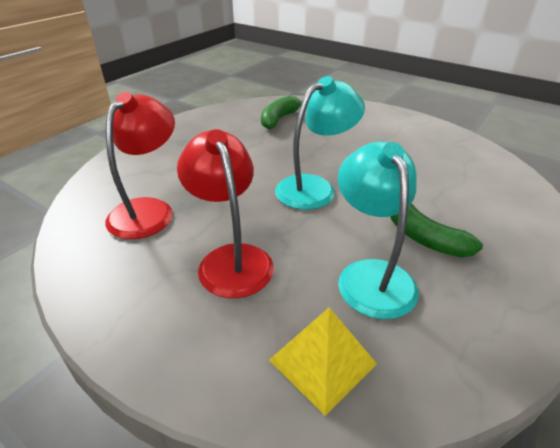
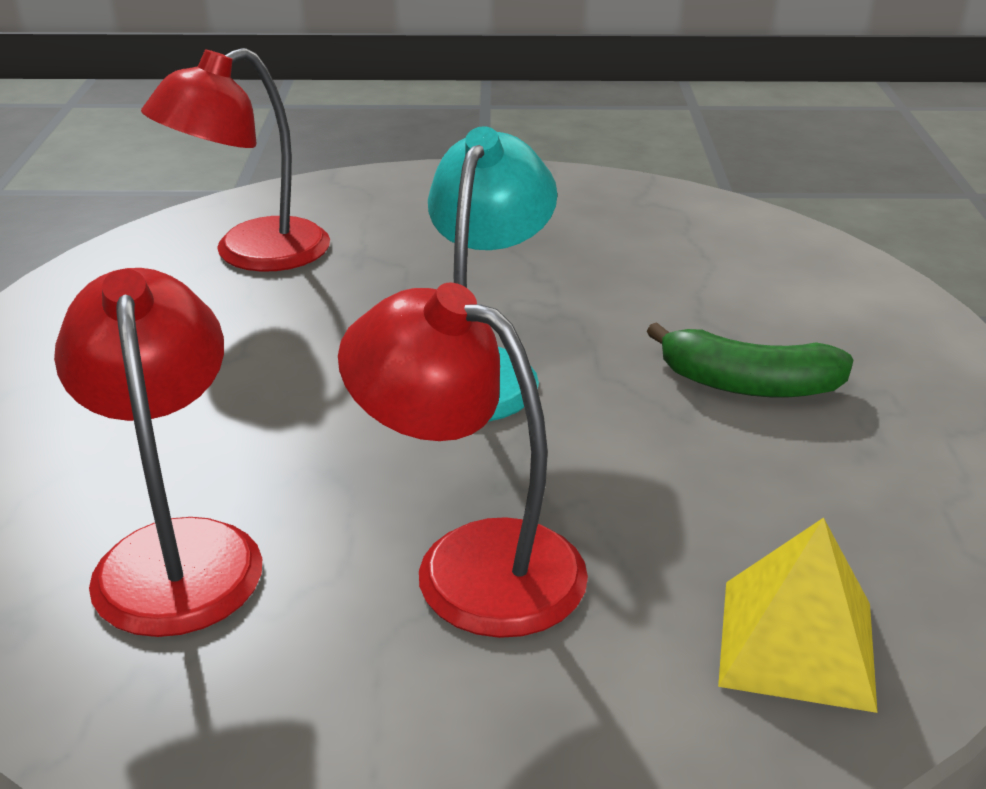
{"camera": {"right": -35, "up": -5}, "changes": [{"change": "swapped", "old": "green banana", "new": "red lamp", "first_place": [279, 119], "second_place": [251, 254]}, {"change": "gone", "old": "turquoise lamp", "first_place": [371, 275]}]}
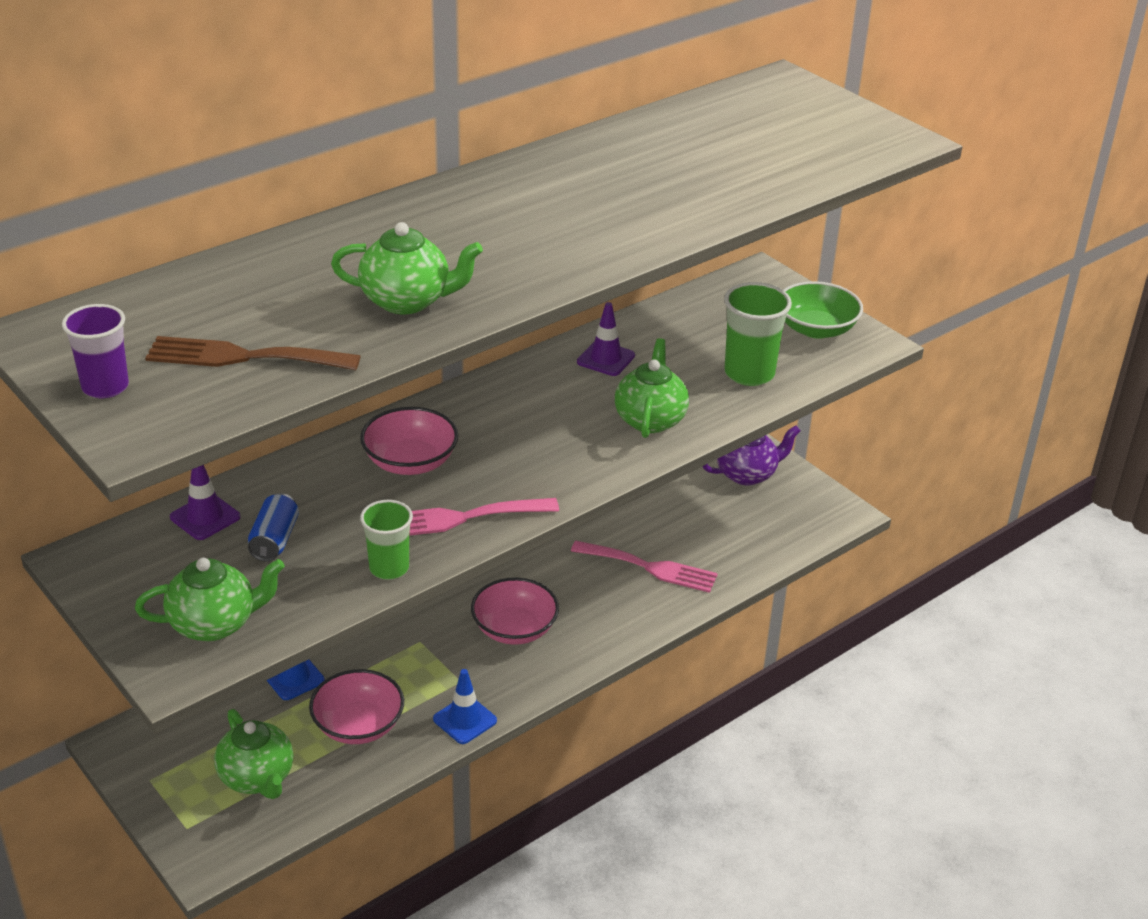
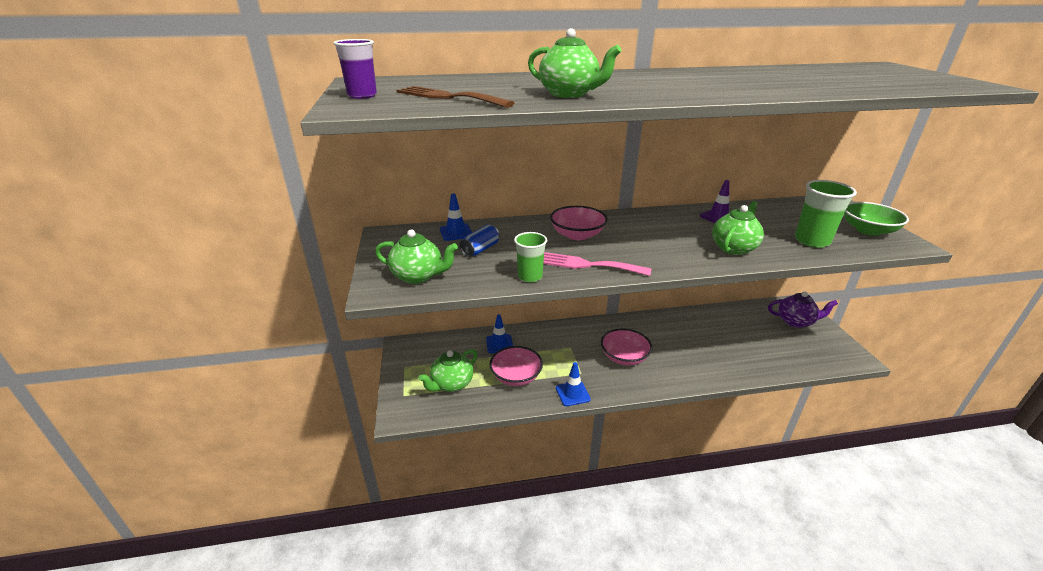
{"camera": {"right": 30, "up": -5}, "changes": [{"change": "repainted", "old": "purple traffic cone", "new": "blue traffic cone", "first_place": [205, 517], "second_place": [456, 232]}, {"change": "gone", "old": "pink fork", "first_place": [650, 567]}, {"change": "rotated", "old": "green teapot", "first_place": [257, 778], "second_place": [451, 384], "degrees": 45}]}
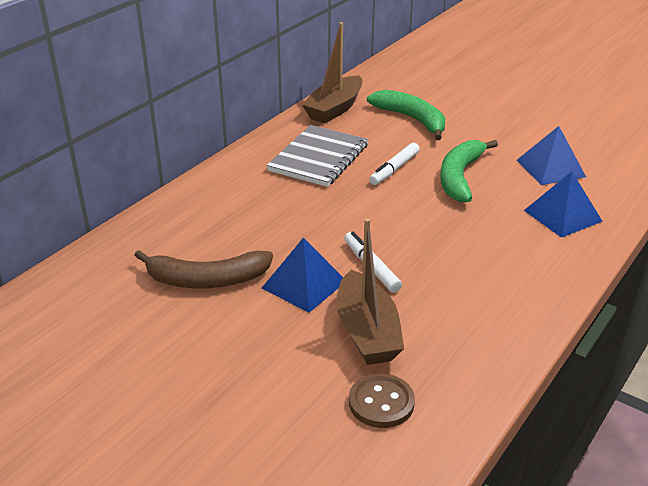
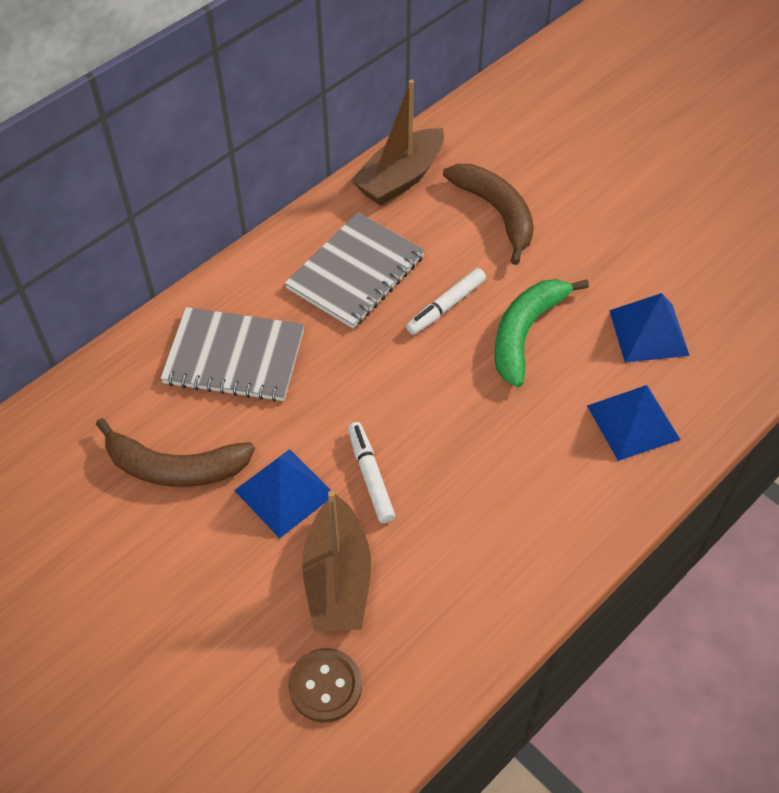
{"camera": {"right": 10, "up": 20}, "changes": [{"change": "repainted", "old": "green banana", "new": "brown banana", "first_place": [412, 119], "second_place": [496, 212]}, {"change": "new", "new": "grey notebook", "second_place": [234, 357]}]}
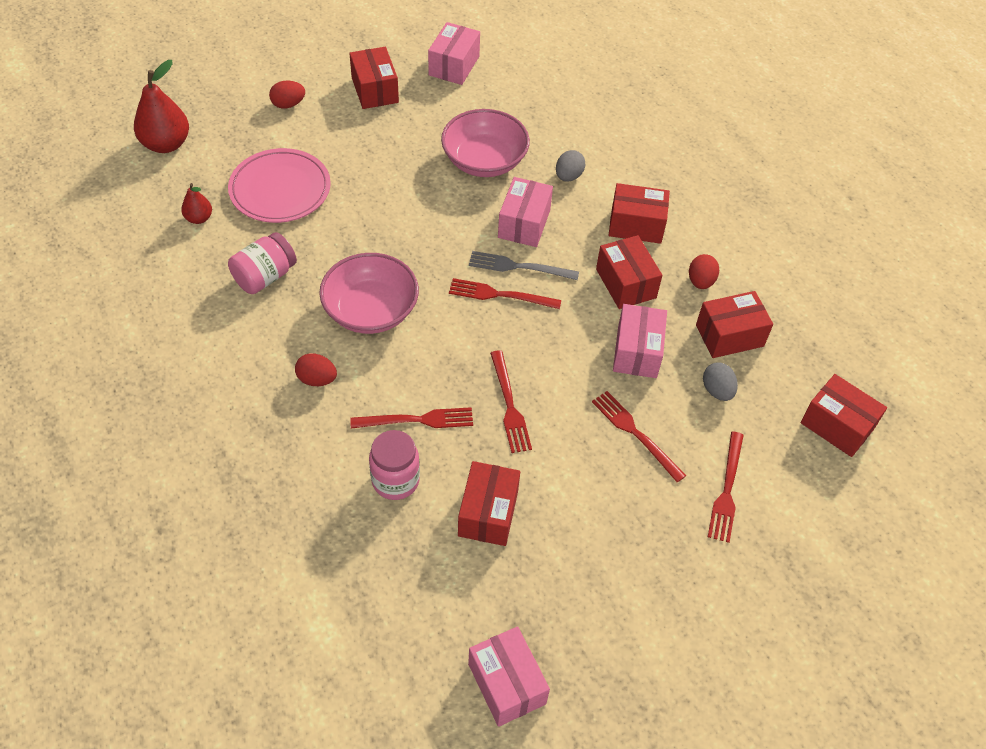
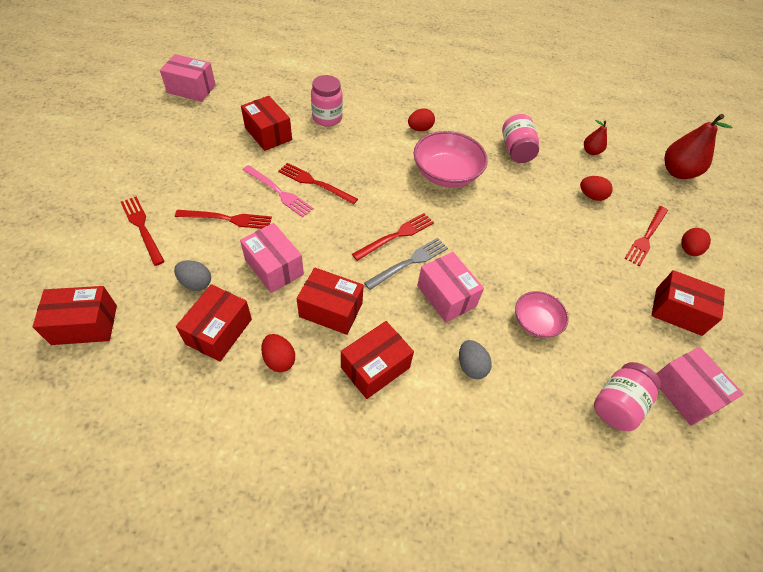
{"camera": {"right": 130, "up": 0}, "changes": [{"change": "scaled", "old": "pink bowl", "first_place": [484, 161], "second_place": [536, 322], "factor": 0.59}, {"change": "swapped", "old": "pink plate", "new": "red egg", "first_place": [280, 189], "second_place": [591, 196]}, {"change": "shifted", "old": "red fork", "first_place": [417, 420], "second_place": [646, 237]}, {"change": "new", "new": "pink fork", "second_place": [279, 192]}, {"change": "new", "new": "pink jar", "second_place": [617, 404]}]}
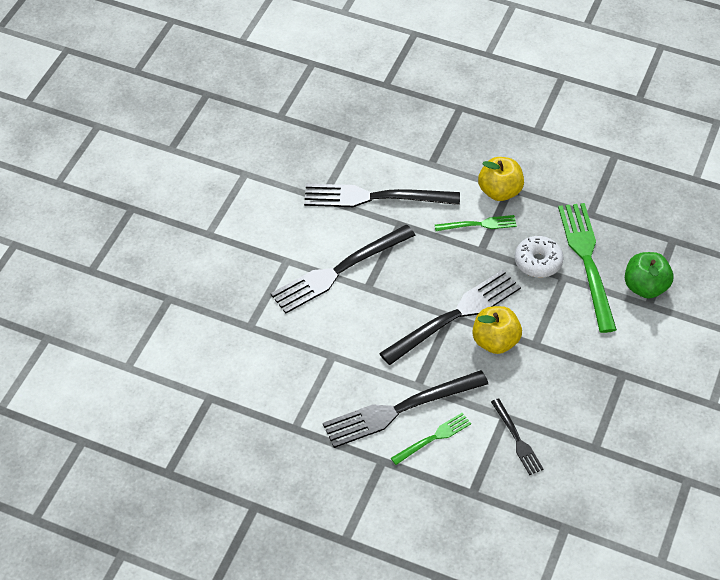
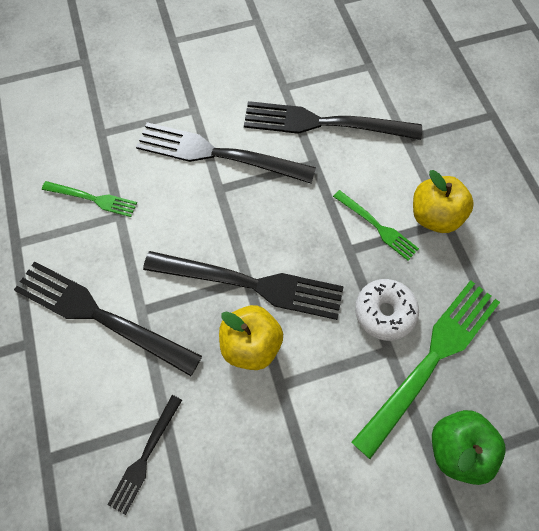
{"camera": {"right": 50, "up": 15}, "changes": [{"change": "rotated", "old": "black fork", "first_place": [374, 197], "second_place": [324, 123], "degrees": -45}, {"change": "shifted", "old": "green fork", "first_place": [433, 438], "second_place": [93, 199]}]}
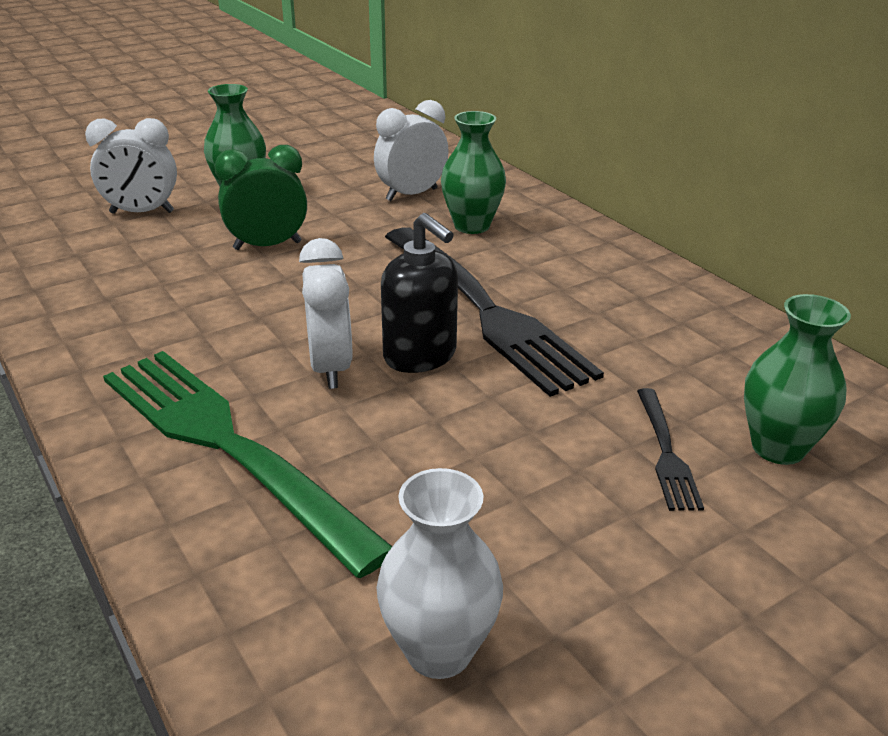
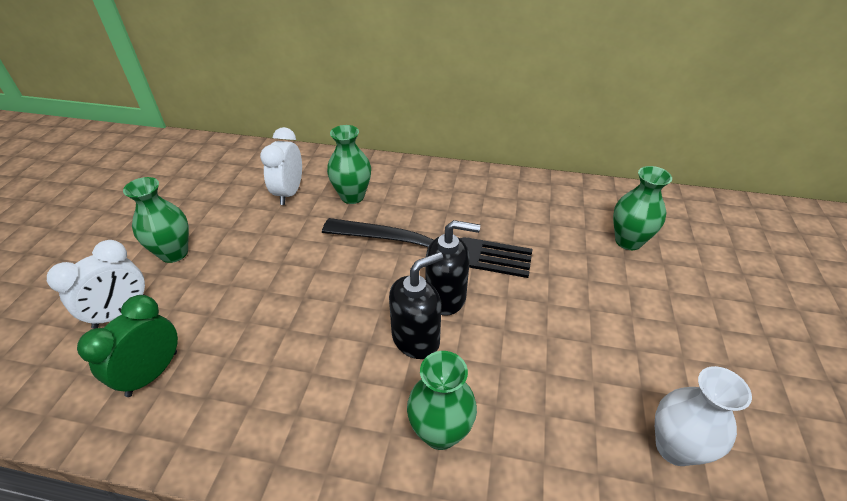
{"camera": {"right": -45, "up": 10}, "changes": [{"change": "shifted", "old": "green clock", "first_place": [267, 246], "second_place": [152, 373]}, {"change": "swapped", "old": "white clock", "new": "black soap dispenser", "first_place": [330, 368], "second_place": [416, 339]}, {"change": "swapped", "old": "green fork", "new": "green vase", "first_place": [227, 445], "second_place": [440, 432]}, {"change": "gone", "old": "black fork", "first_place": [666, 453]}]}
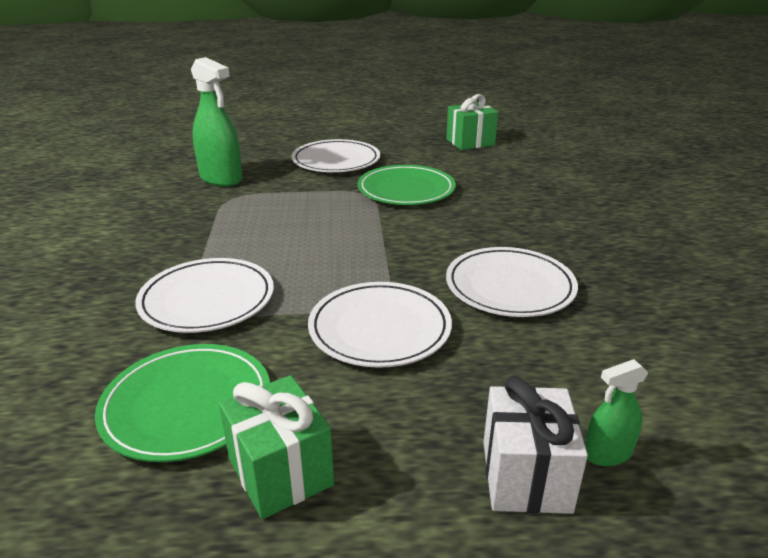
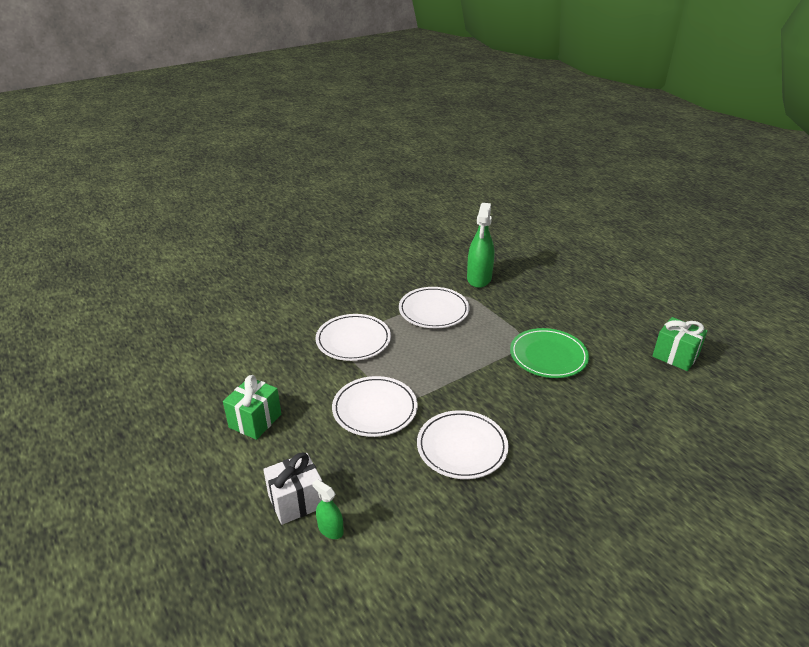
{"camera": {"right": 60, "up": 5}, "changes": [{"change": "shifted", "old": "white plate", "first_place": [336, 160], "second_place": [433, 310]}, {"change": "gone", "old": "green plate", "first_place": [187, 405]}]}
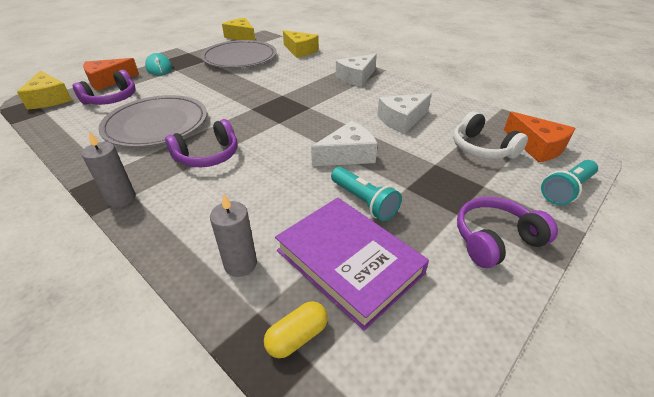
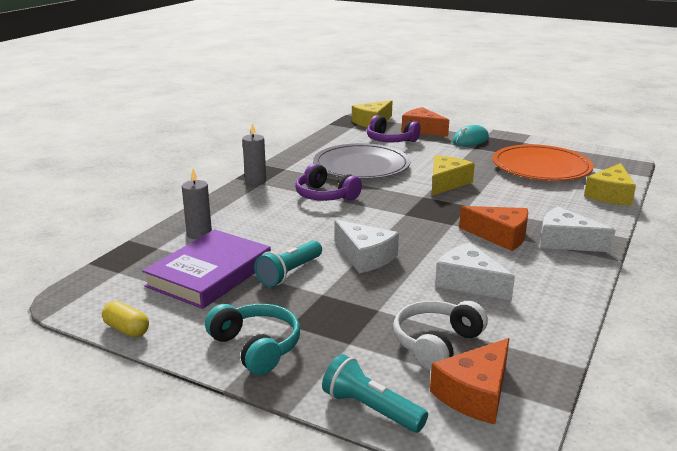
{"camera": {"right": 75, "up": -15}, "changes": [{"change": "shifted", "old": "yellow cheese", "first_place": [241, 36], "second_place": [446, 183]}, {"change": "repainted", "old": "grey plate", "new": "orange plate", "first_place": [239, 58], "second_place": [541, 167]}, {"change": "repainted", "old": "purple headphones", "new": "turquoise headphones", "first_place": [495, 239], "second_place": [256, 347]}, {"change": "shifted", "old": "yellow capsule", "first_place": [297, 336], "second_place": [127, 329]}, {"change": "new", "new": "orange cheese", "second_place": [500, 236]}]}
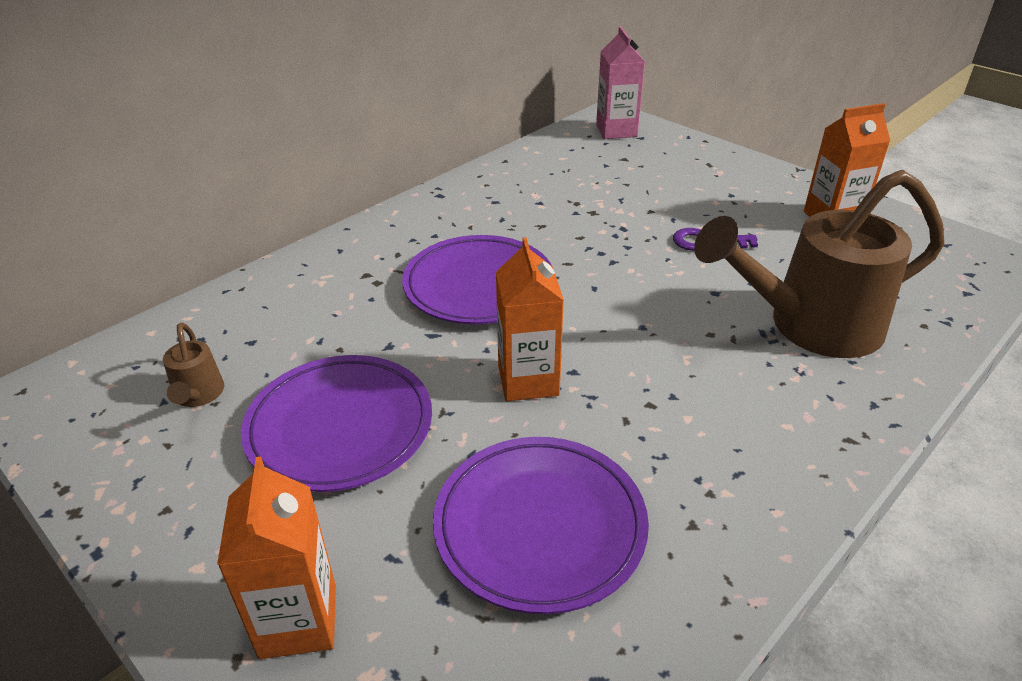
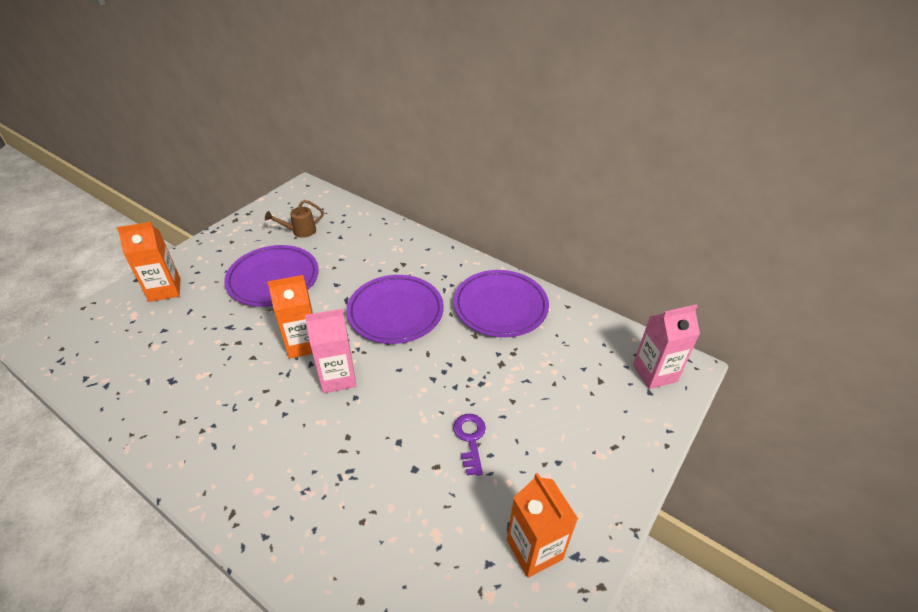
{"camera": {"right": 80, "up": 5}, "changes": [{"change": "gone", "old": "brown watering can", "first_place": [810, 326]}, {"change": "shifted", "old": "purple plate", "first_place": [540, 526], "second_place": [500, 306]}, {"change": "new", "new": "pink carton", "second_place": [338, 377]}]}
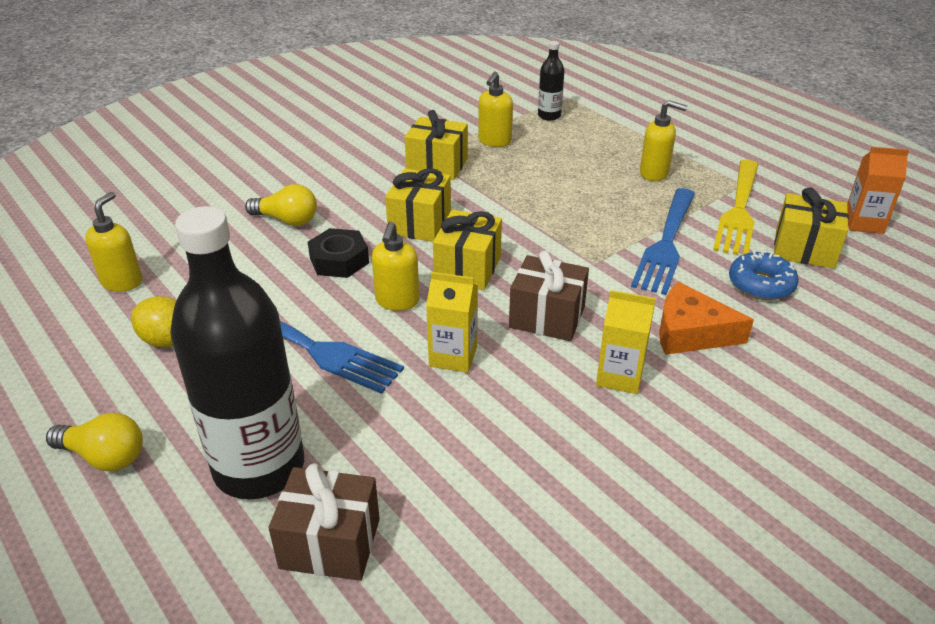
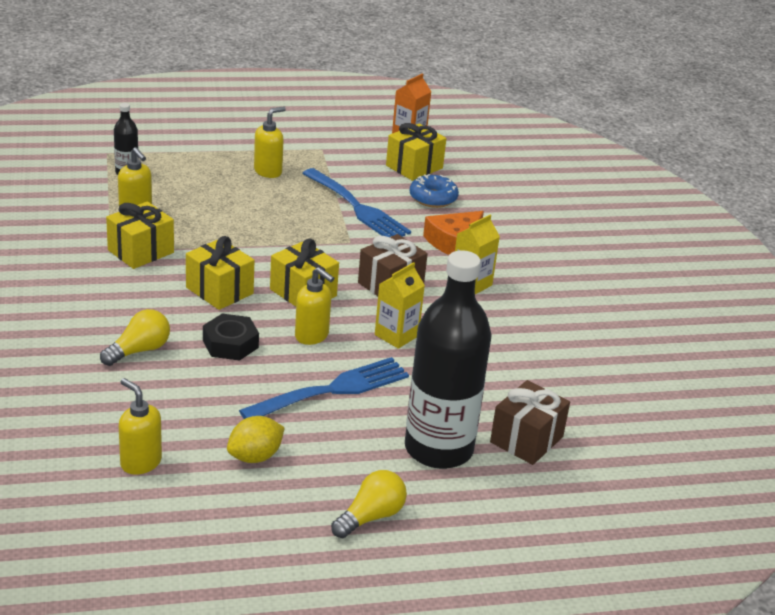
{"camera": {"right": -65, "up": -5}, "changes": [{"change": "gone", "old": "yellow fork", "first_place": [739, 211]}]}
